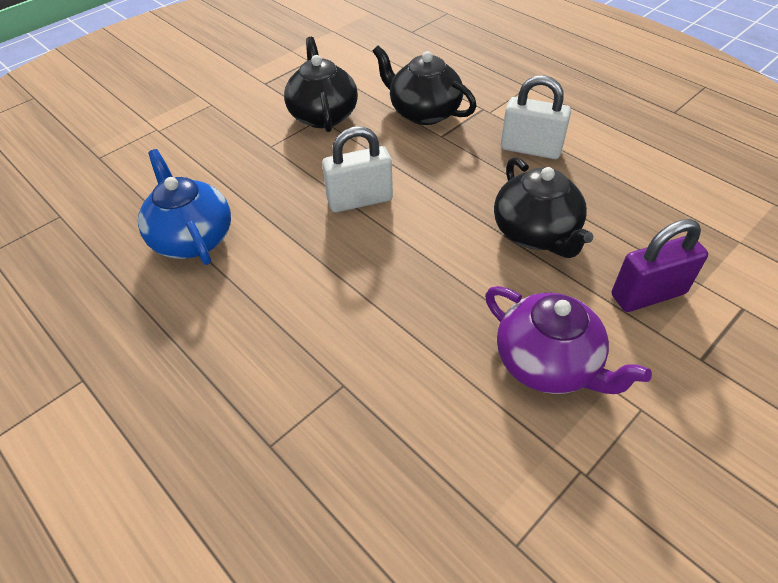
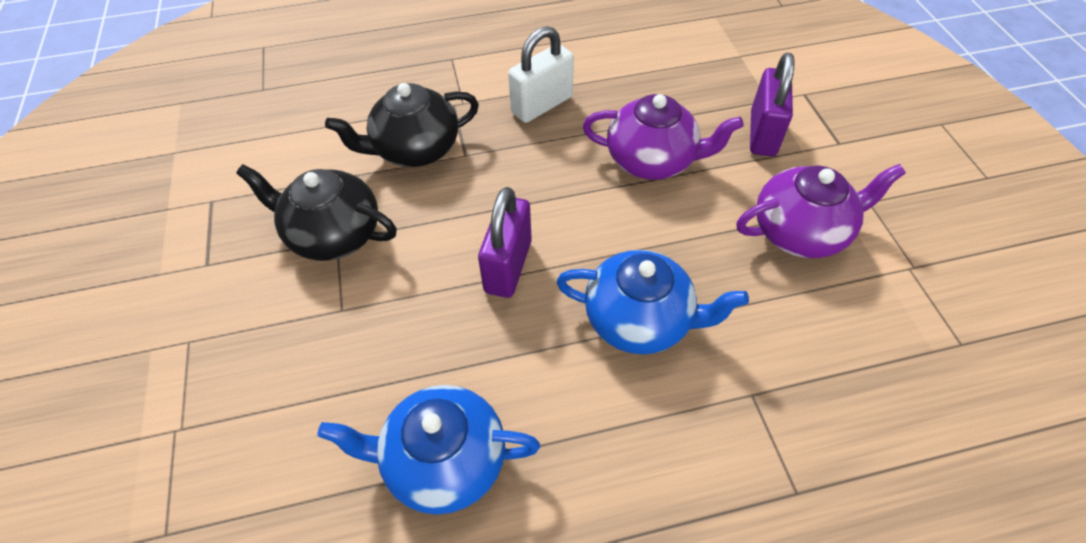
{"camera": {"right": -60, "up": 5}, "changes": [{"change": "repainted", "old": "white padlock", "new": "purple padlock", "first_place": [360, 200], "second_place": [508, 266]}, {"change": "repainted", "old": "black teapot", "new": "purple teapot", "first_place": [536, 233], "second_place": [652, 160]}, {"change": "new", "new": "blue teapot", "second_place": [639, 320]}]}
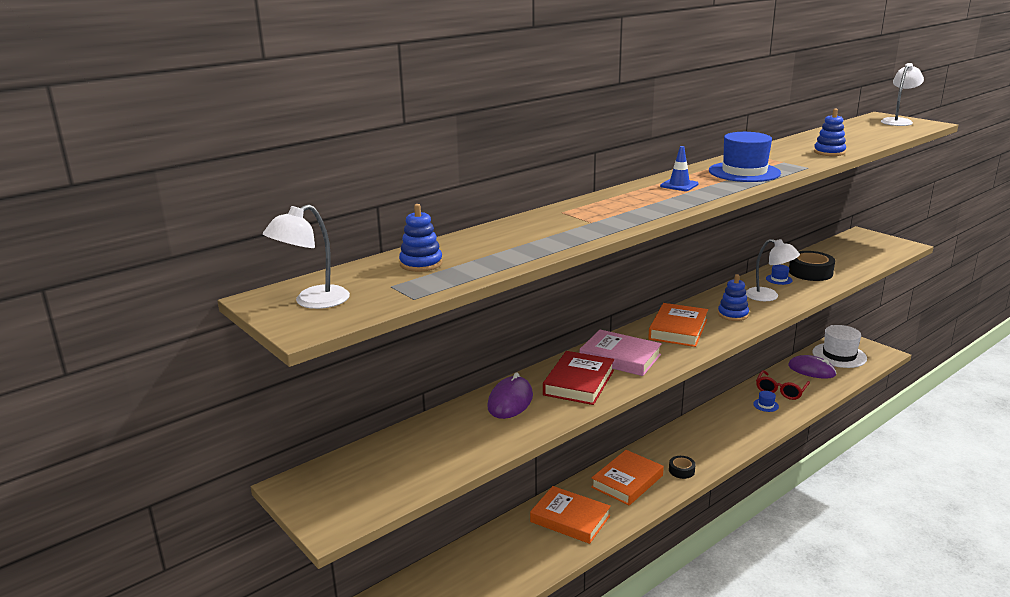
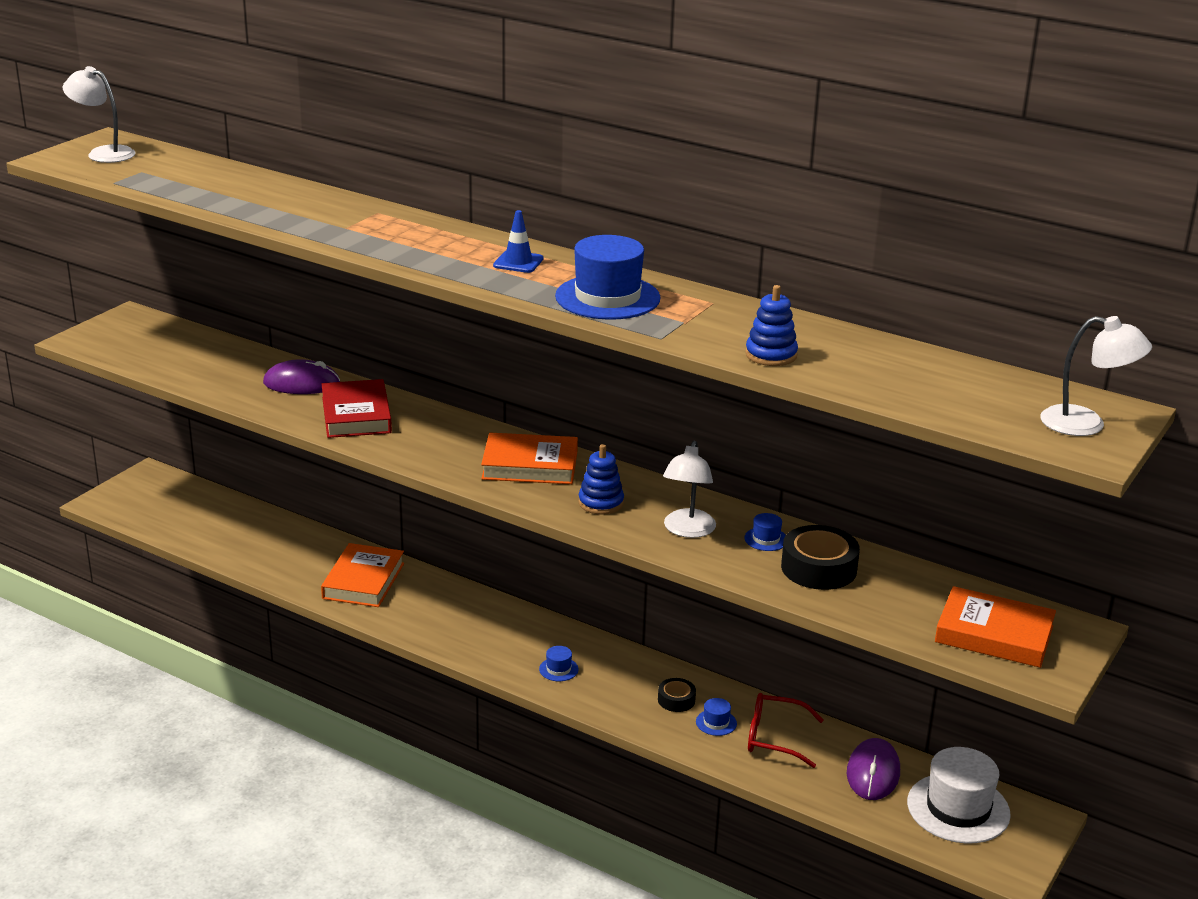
{"camera": {"right": 70, "up": 5}, "changes": [{"change": "gone", "old": "blue stacking toy", "first_place": [421, 264]}, {"change": "gone", "old": "pink book", "first_place": [620, 357]}, {"change": "rotated", "old": "red book", "first_place": [579, 382], "second_place": [356, 415], "degrees": 75}, {"change": "shifted", "old": "orange book", "first_place": [627, 481], "second_place": [994, 634]}, {"change": "shifted", "old": "black tape", "first_place": [681, 470], "second_place": [676, 700]}, {"change": "new", "new": "blue hat", "second_place": [558, 669]}]}
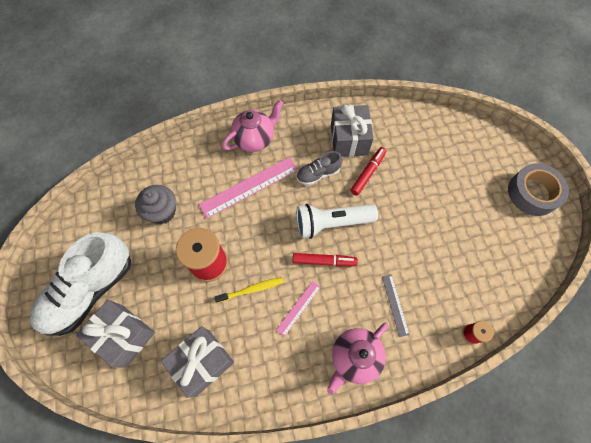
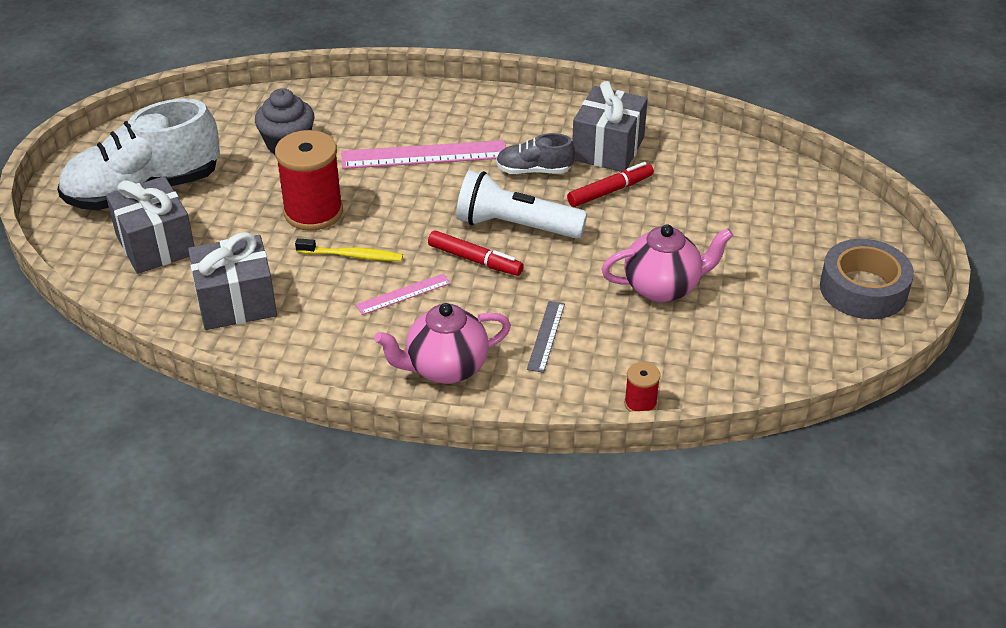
{"camera": {"right": 25, "up": -25}, "changes": [{"change": "shifted", "old": "pink teapot", "first_place": [255, 139], "second_place": [663, 287]}]}
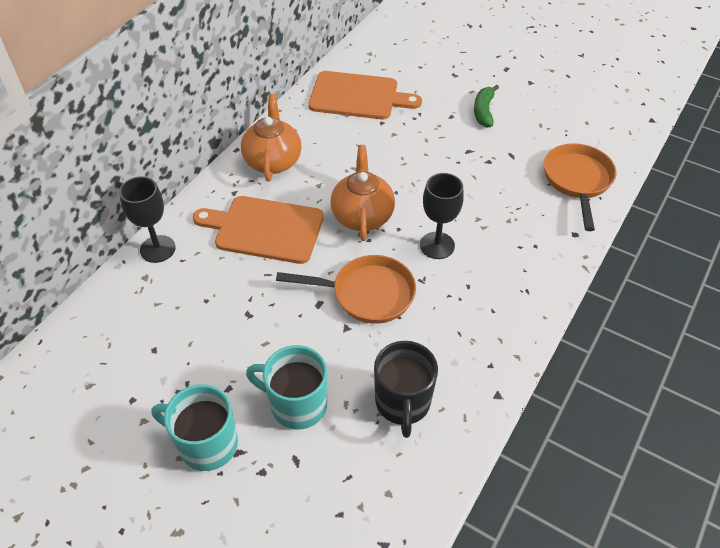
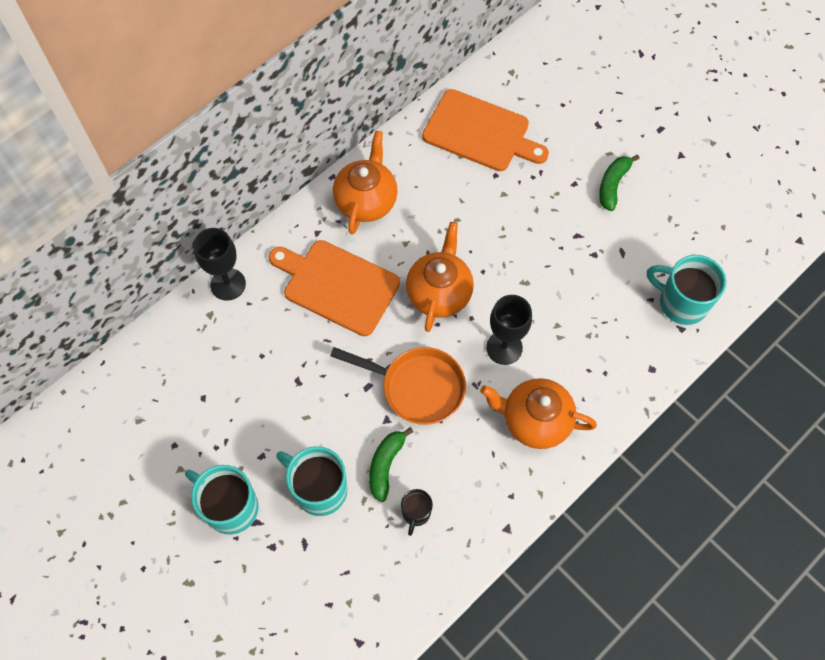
{"camera": {"right": 15, "up": 15}, "changes": [{"change": "swapped", "old": "orange pan", "new": "turquoise mug", "first_place": [577, 181], "second_place": [681, 303]}, {"change": "scaled", "old": "black mug", "first_place": [402, 403], "second_place": [416, 513], "factor": 0.54}, {"change": "new", "new": "orange teapot", "second_place": [534, 420]}, {"change": "new", "new": "green banana", "second_place": [386, 465]}]}
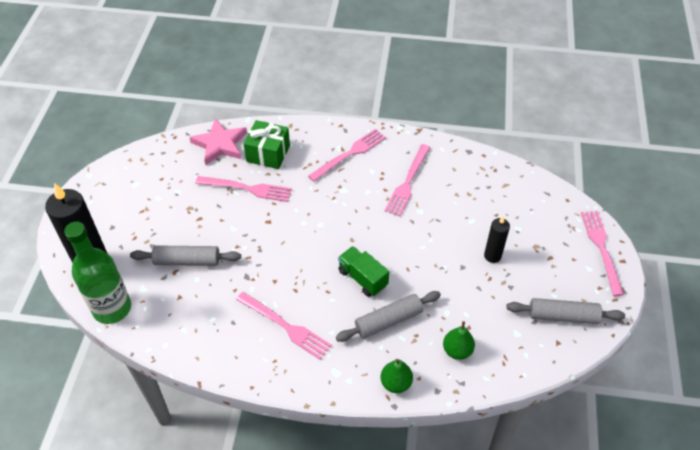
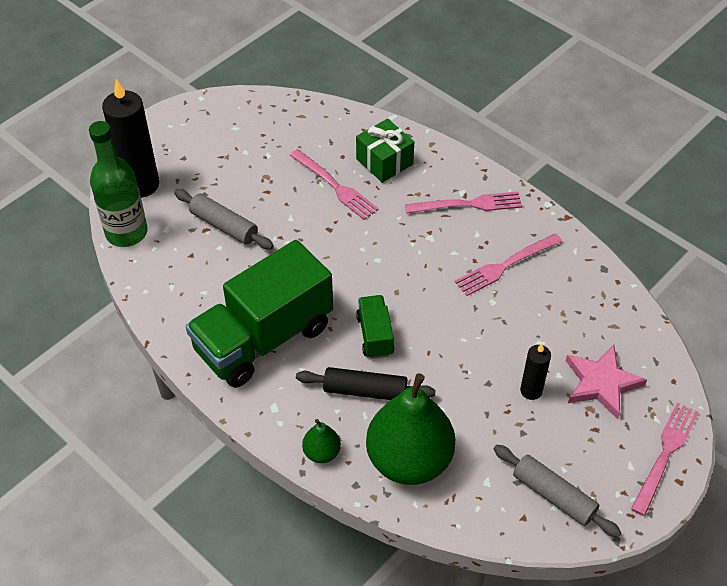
{"camera": {"right": 35, "up": 0}, "changes": [{"change": "shifted", "old": "pink star", "first_place": [220, 144], "second_place": [601, 383]}, {"change": "repainted", "old": "grey rolling pin", "new": "black rolling pin", "first_place": [388, 321], "second_place": [365, 391]}, {"change": "swapped", "old": "pink fork", "new": "green truck", "first_place": [286, 327], "second_place": [263, 338]}, {"change": "scaled", "old": "green pear", "first_place": [457, 350], "second_place": [409, 460], "factor": 2.28}]}
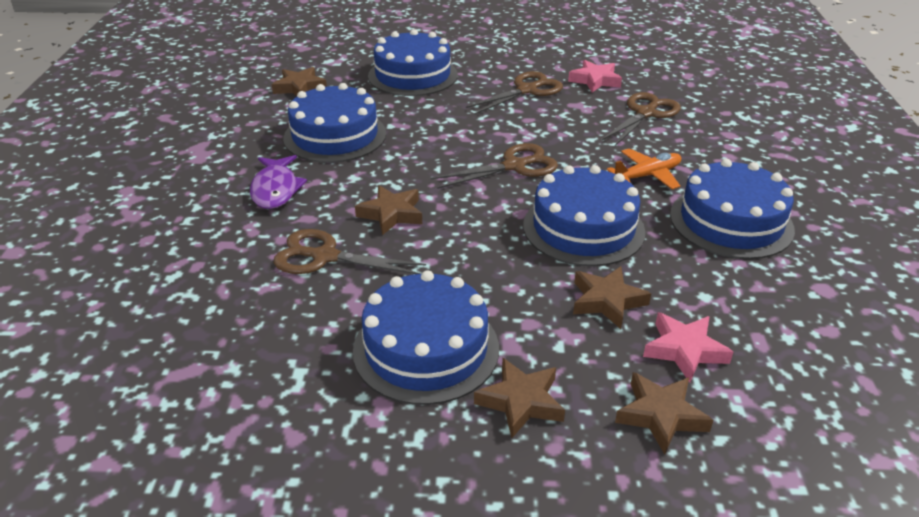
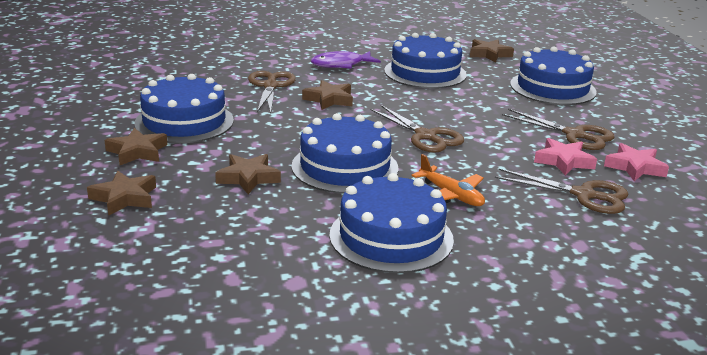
{"camera": {"right": 75, "up": -10}, "changes": [{"change": "shifted", "old": "pink star", "first_place": [684, 350], "second_place": [563, 161]}]}
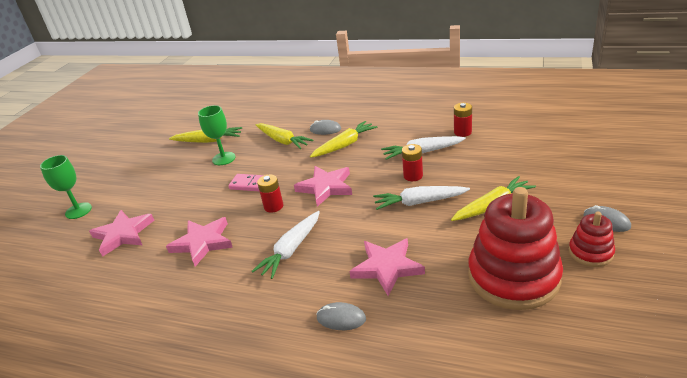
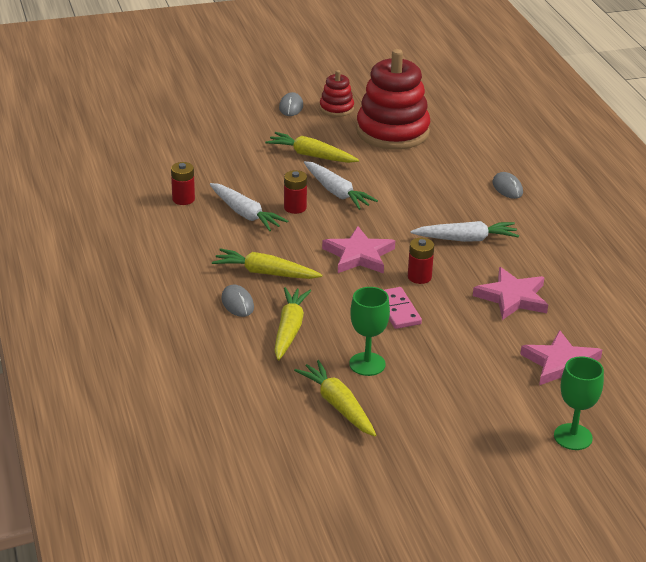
{"camera": {"right": -130, "up": 0}, "changes": [{"change": "gone", "old": "pink star", "first_place": [387, 267]}]}
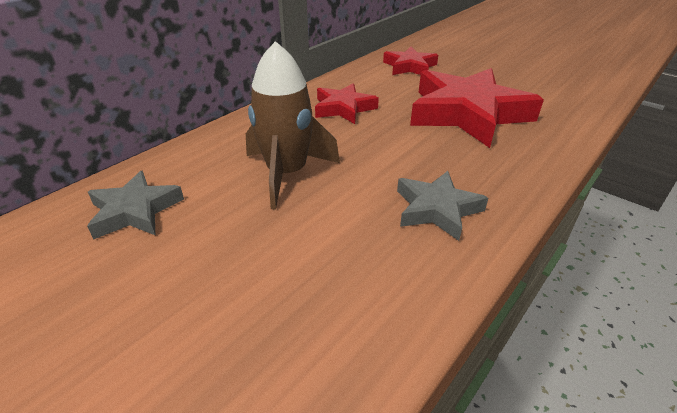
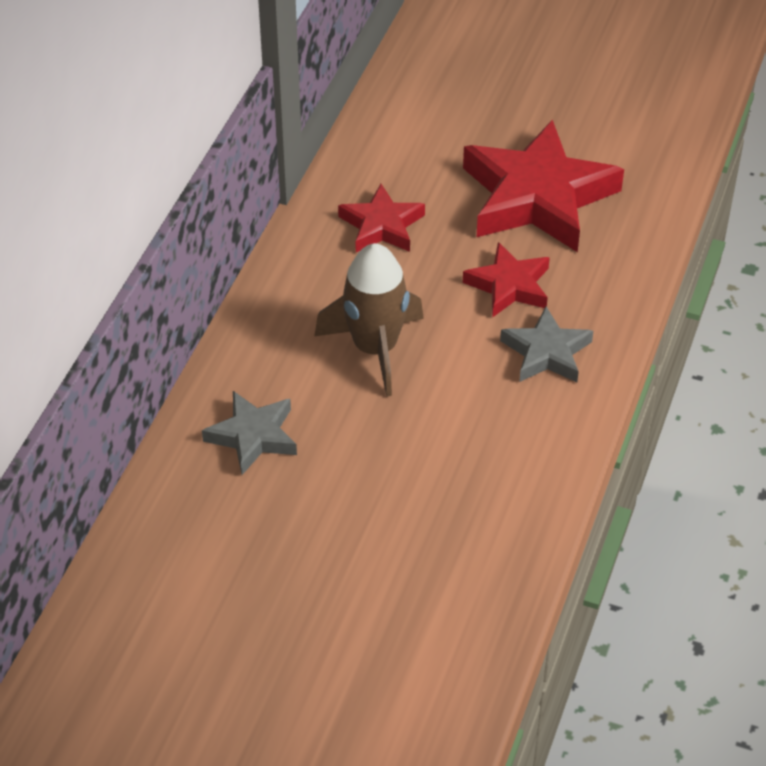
{"camera": {"right": -20, "up": 10}, "changes": [{"change": "shifted", "old": "red star", "first_place": [409, 66], "second_place": [509, 285]}]}
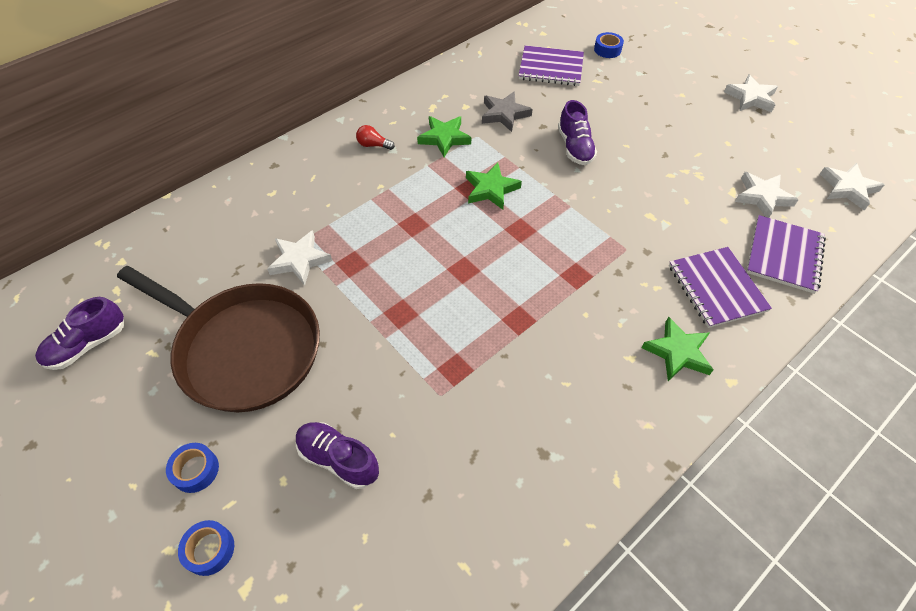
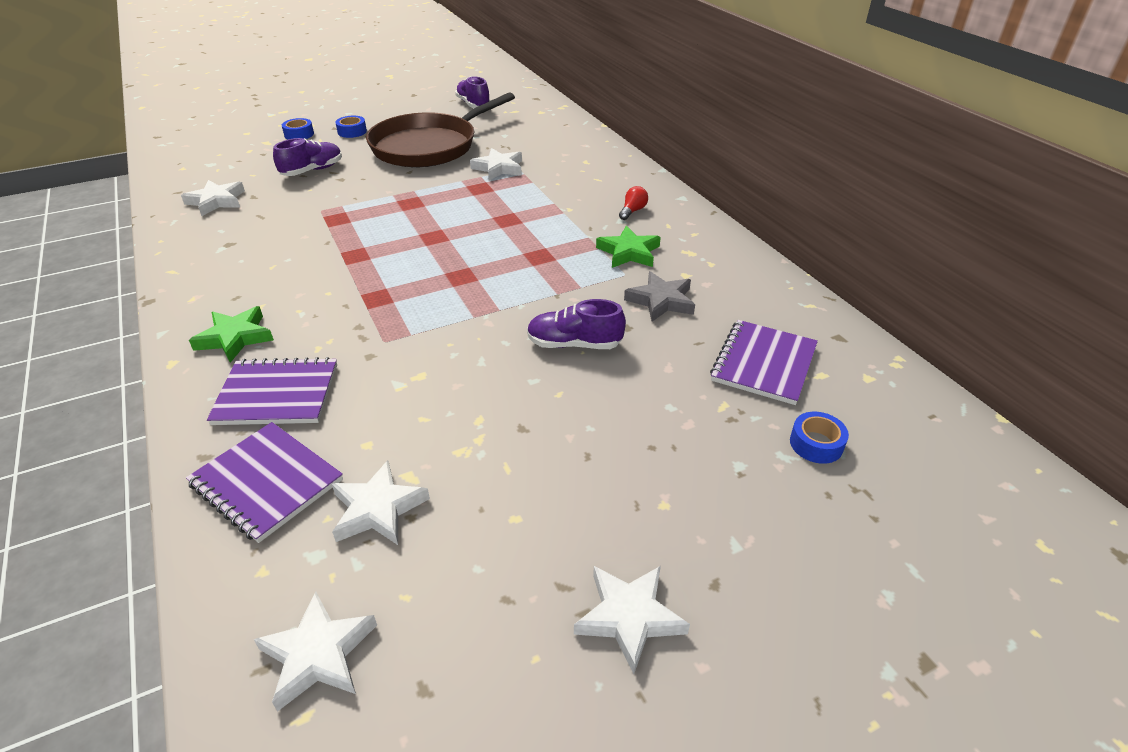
{"camera": {"right": 105, "up": -15}, "changes": [{"change": "gone", "old": "green star", "first_place": [491, 189]}, {"change": "new", "new": "white star", "second_place": [216, 201]}]}
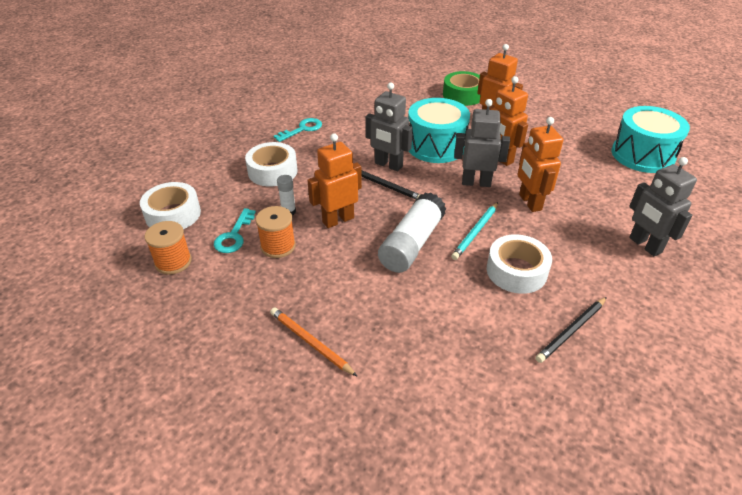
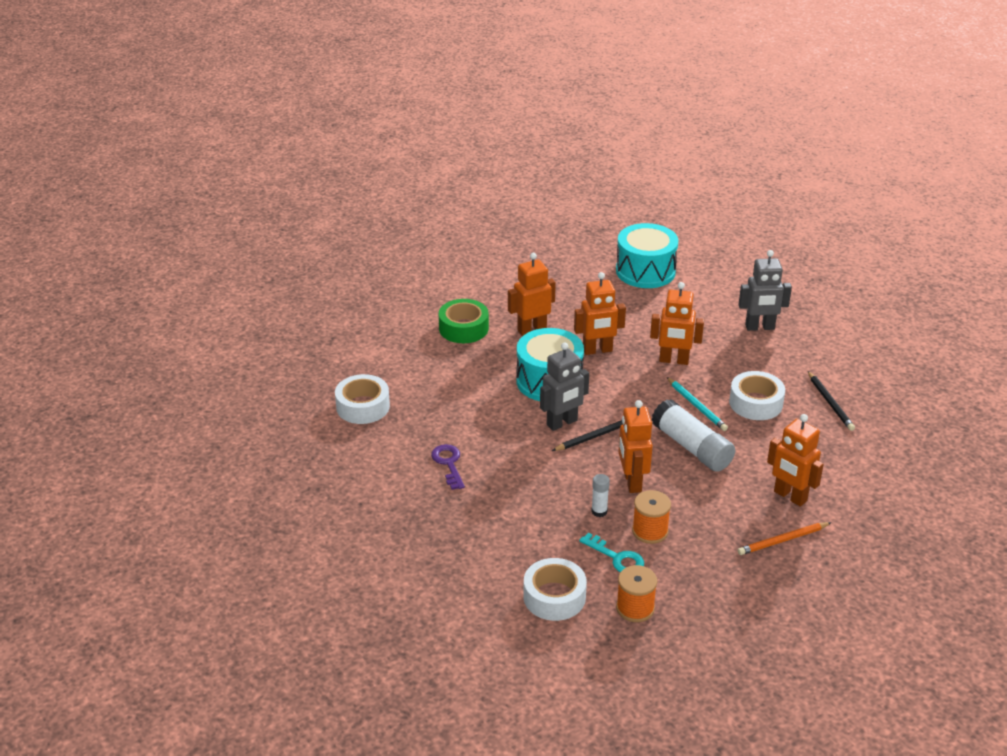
{"camera": {"right": -65, "up": -5}, "changes": [{"change": "gone", "old": "grey robot", "first_place": [476, 182]}, {"change": "repainted", "old": "turquoise key", "new": "purple key", "first_place": [302, 129], "second_place": [448, 464]}, {"change": "shifted", "old": "white tape", "first_place": [272, 171], "second_place": [363, 406]}, {"change": "new", "new": "orange robot", "second_place": [790, 496]}]}
